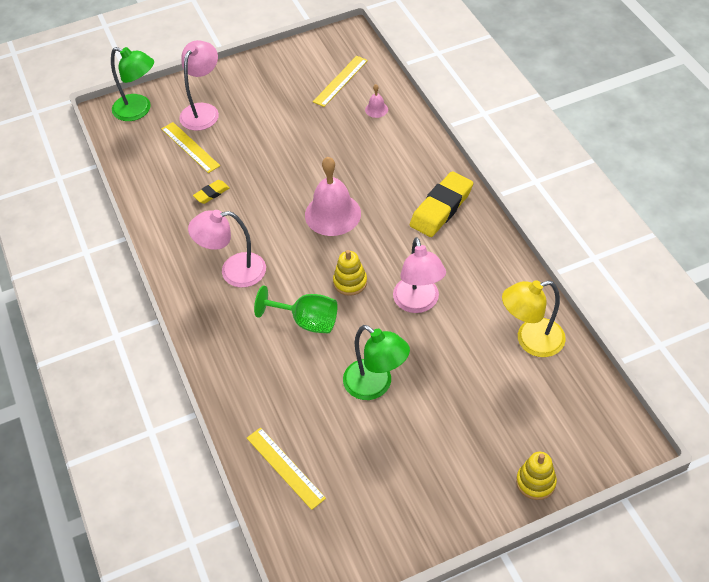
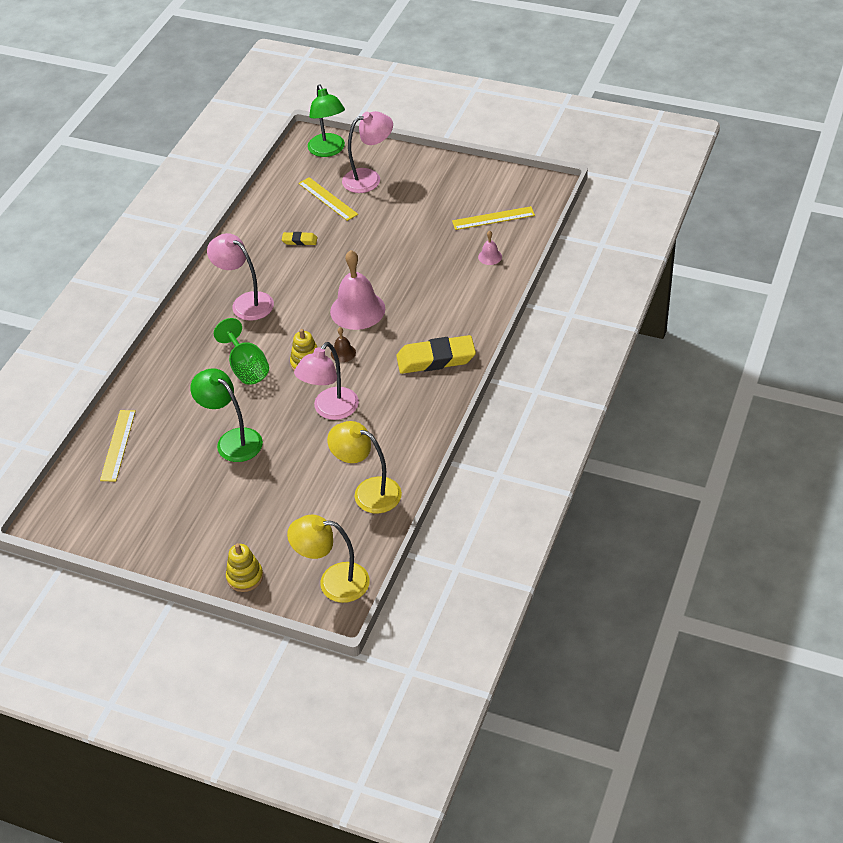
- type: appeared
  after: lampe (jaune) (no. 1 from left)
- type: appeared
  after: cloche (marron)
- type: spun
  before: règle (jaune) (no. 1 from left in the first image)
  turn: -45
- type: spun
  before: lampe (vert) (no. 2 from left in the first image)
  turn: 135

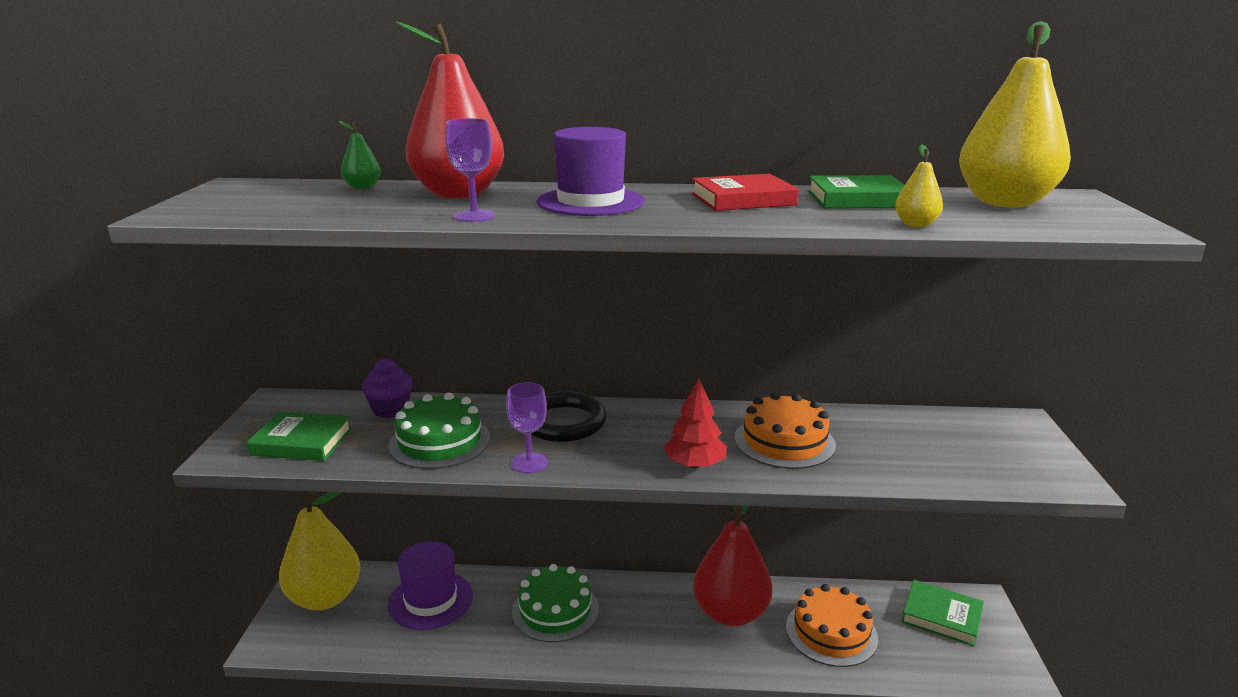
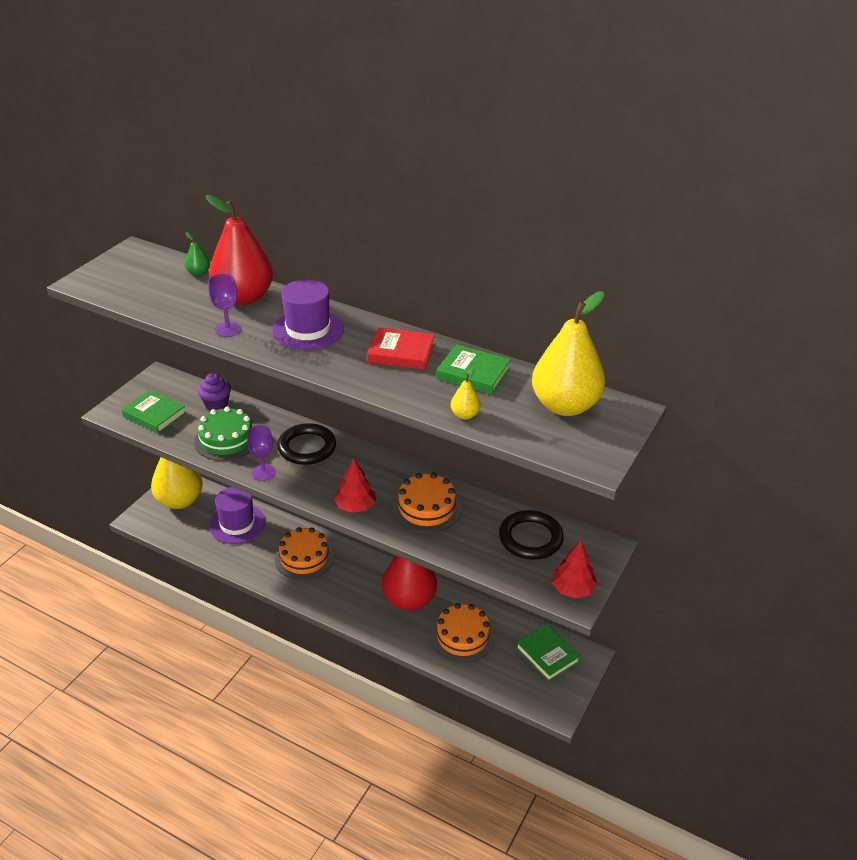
- type: appeared
  after: anneau (noir) (no. 2 from left)
- type: appeared
  after: arbre (rouge) (no. 2 from left)
- type: colour
  before: gâteau (vert) (no. 2 from left)
  after: gâteau (orange) (no. 1 from left)

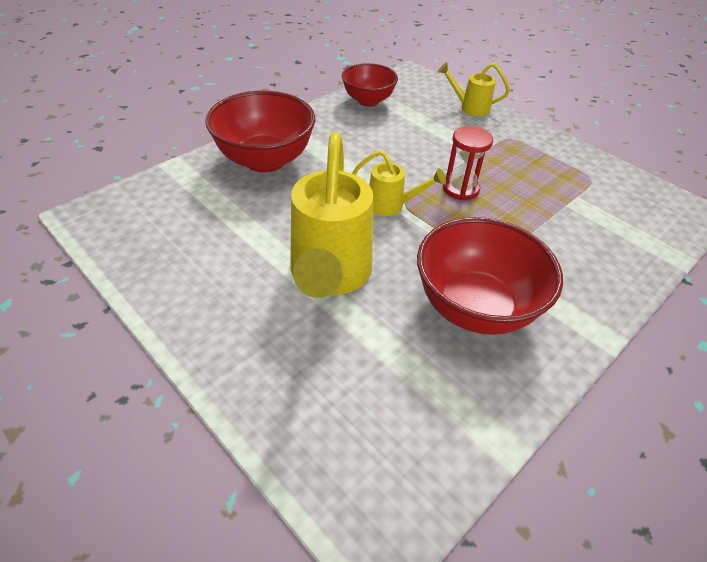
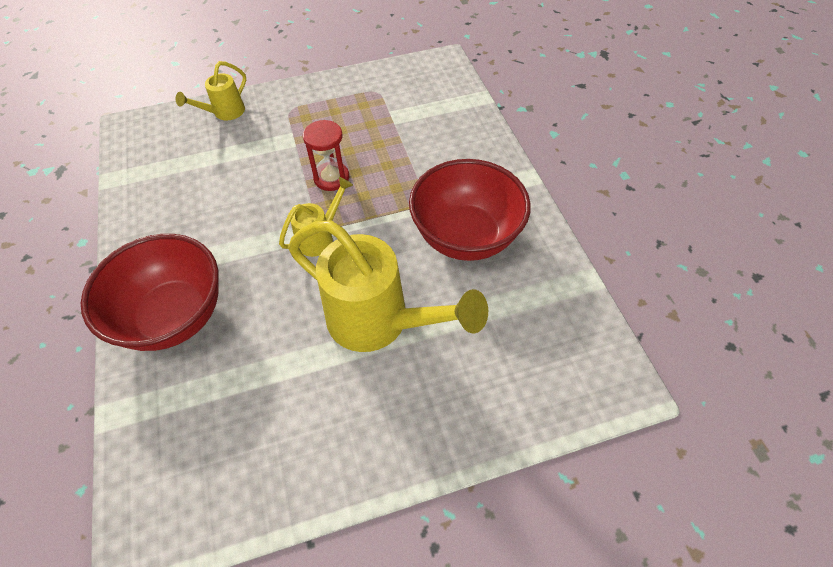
- type: missing
  before: bol (rouge) (no. 2 from left)

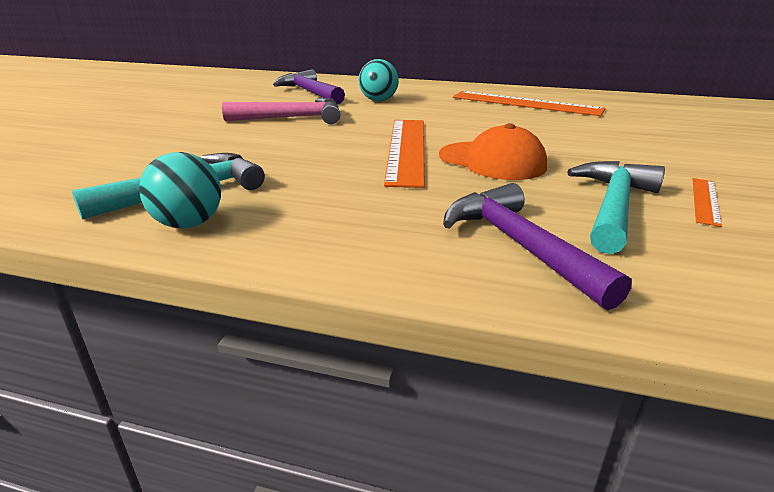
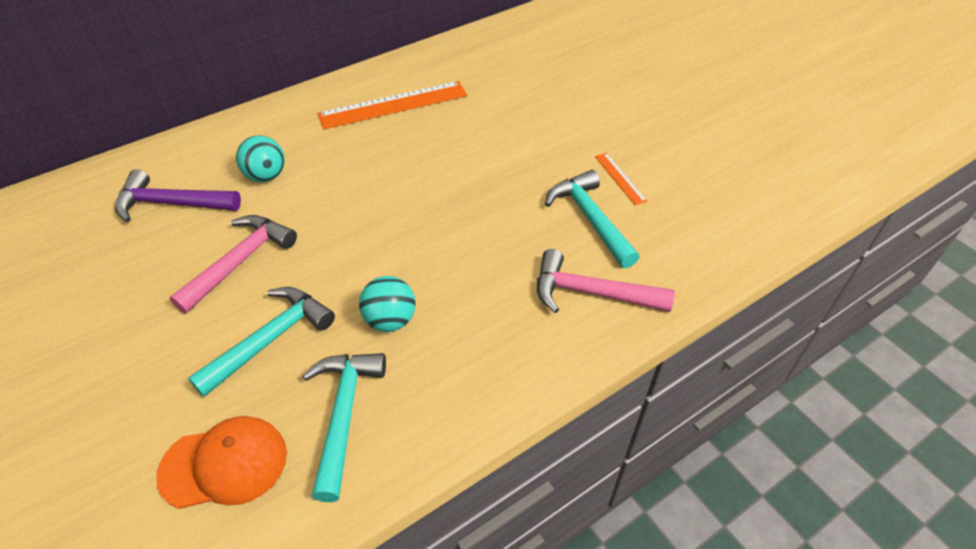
- type: missing
  before: règle (orange) (no. 1 from left)
- type: appeared
  after: marteau (turquoise) (no. 1 from left)
- type: relocated
  before: balle (turquoise) (no. 1 from left in the first image)
  after: balle (turquoise) (no. 2 from left)
- type: relocated
  before: casquette (orange)
- type: colour
  before: marteau (violet) (no. 2 from left)
  after: marteau (rose) (no. 2 from left)

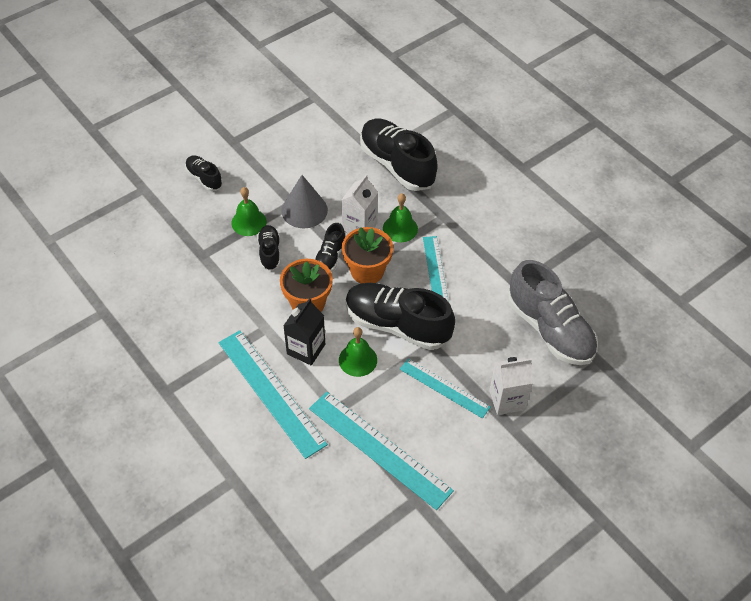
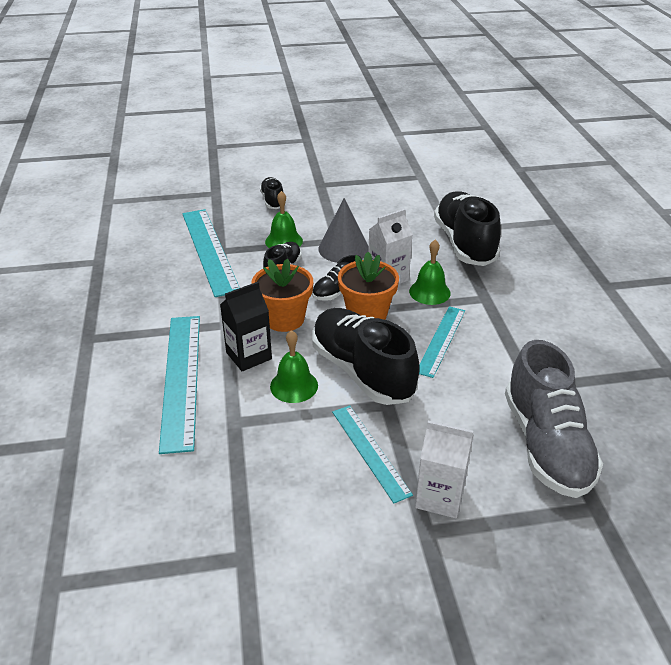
- type: relocated
  before: règle (turquoise) (no. 2 from left)

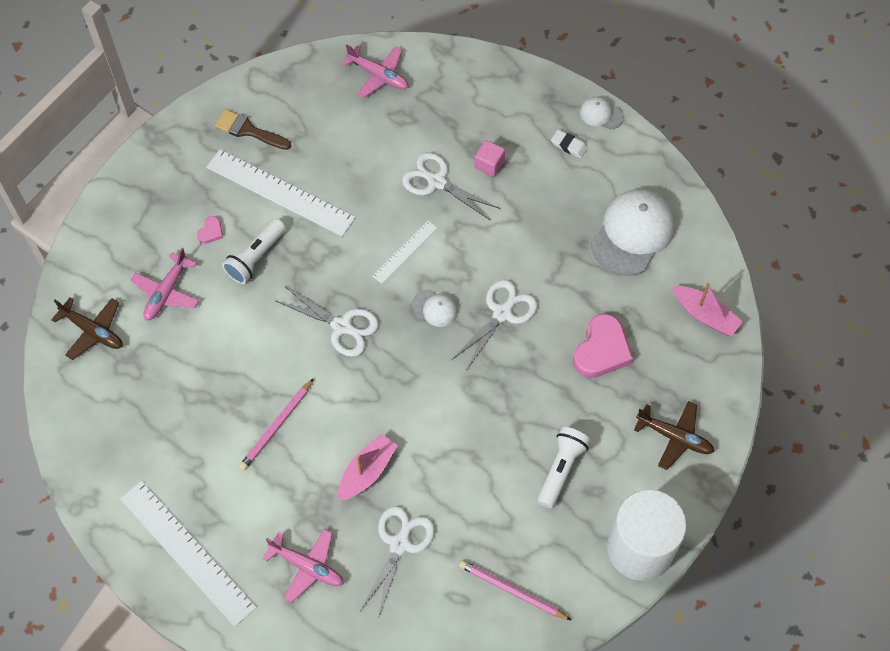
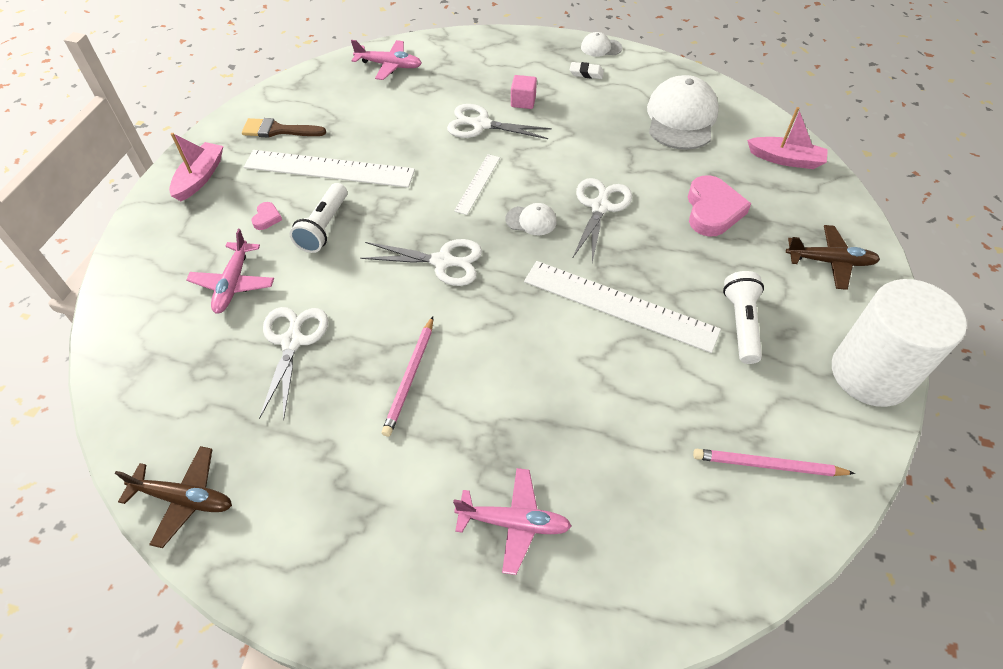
- type: relocated
  before: avion (marron) (no. 1 from left)
- type: relocated
  before: règle (blanc) (no. 1 from left in the first image)
  after: règle (blanc) (no. 3 from left)
- type: relocated
  before: bateau (rose) (no. 1 from left)
- type: relocated
  before: ciseaux (blanc) (no. 2 from left in the first image)
  after: ciseaux (blanc) (no. 1 from left)

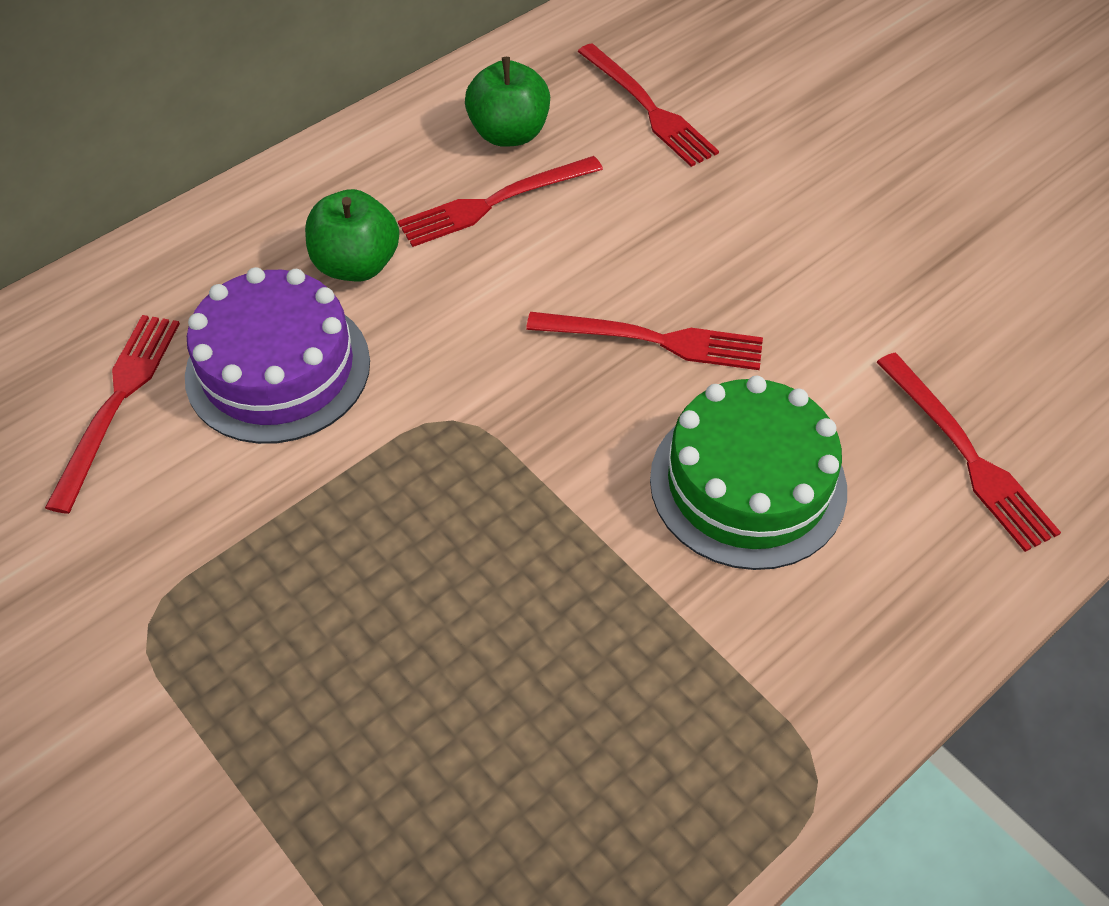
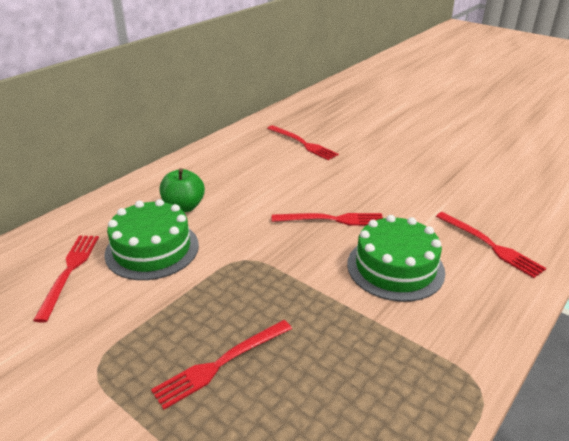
- type: missing
  before: pomme (vert) (no. 2 from left)
- type: relocated
  before: fourchette (rouge) (no. 2 from left)
- type: colour
  before: gâteau (violet)
  after: gâteau (vert) (no. 1 from left)

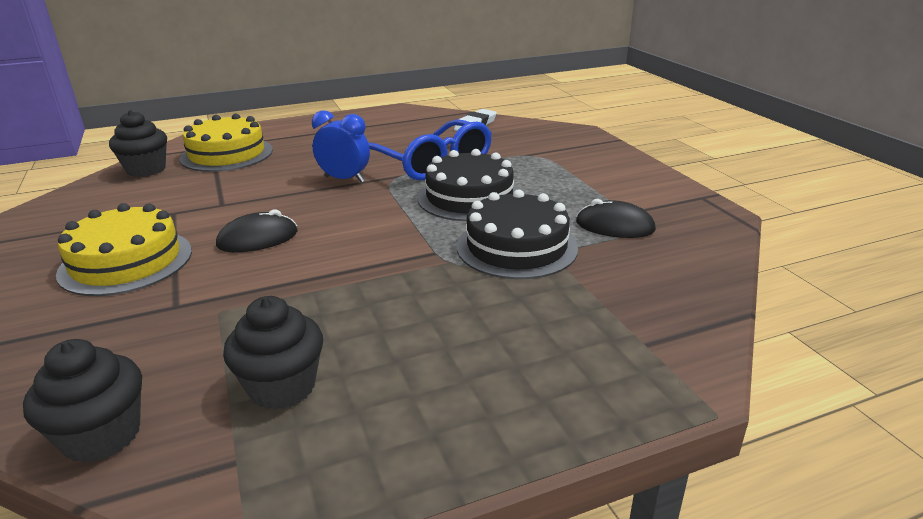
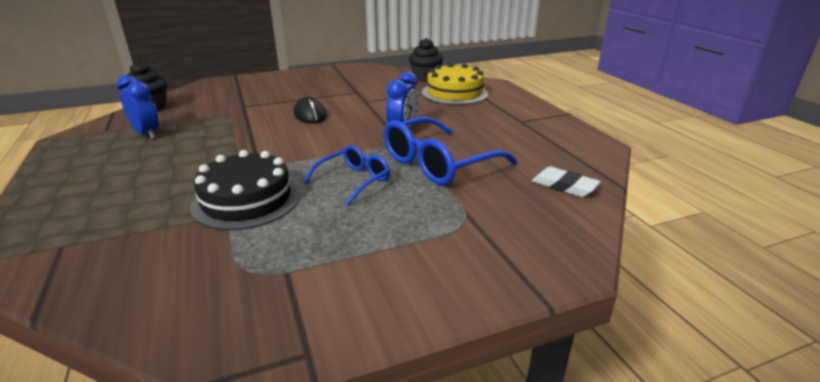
- type: missing
  before: gâteau (jaune) (no. 1 from left)
- type: missing
  before: souris (noir) (no. 2 from left)
- type: exchanged
  before: muffin (noir) (no. 3 from left)
  after: réveil (bleu) (no. 1 from left)
- type: exchanged
  before: gâteau (noir) (no. 1 from left)
  after: lunettes (bleu) (no. 1 from left)

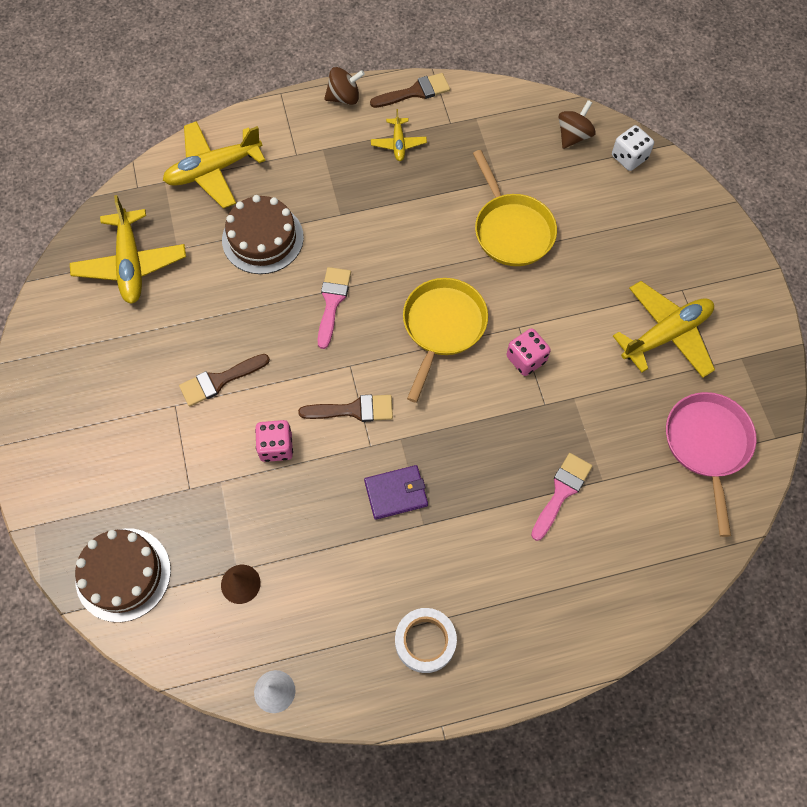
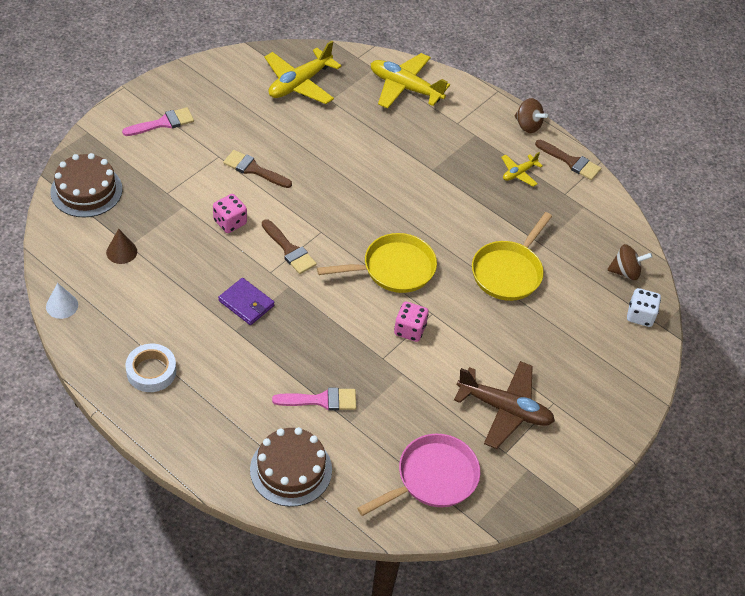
- type: relocated
  before: gâteau (marron) (no. 2 from left)
- type: relocated
  before: pinceau (rose) (no. 1 from left)
- type: colour
  before: avion (jaune) (no. 4 from left)
  after: avion (marron)

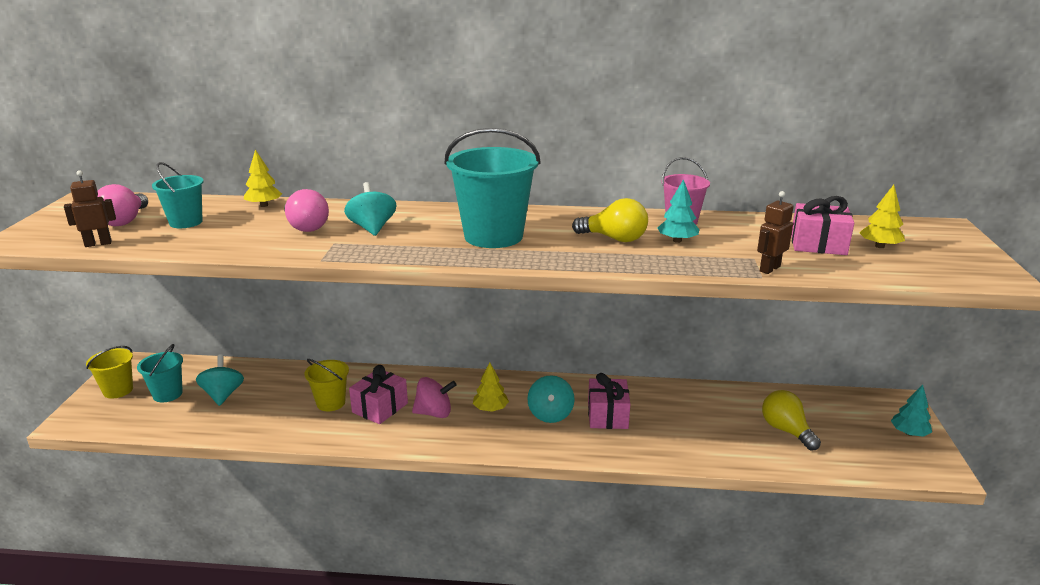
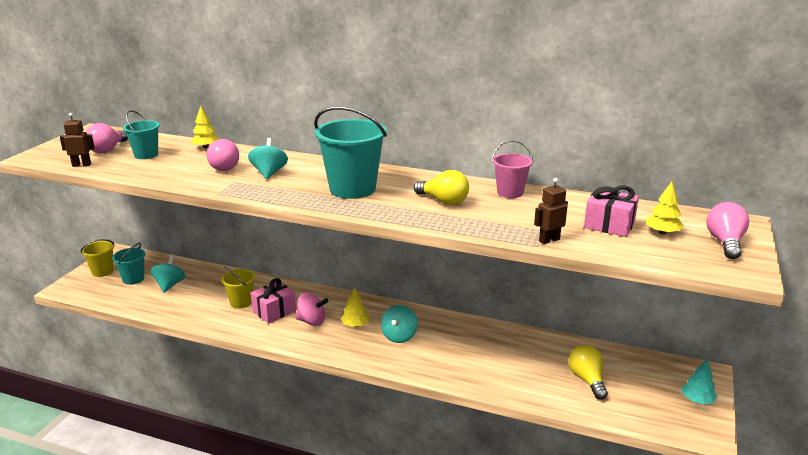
- type: missing
  before: cadeau (rose) (no. 2 from left)
- type: missing
  before: arbre (turquoise) (no. 1 from left)
- type: appeared
  after: ampoule (rose) (no. 3 from left)

